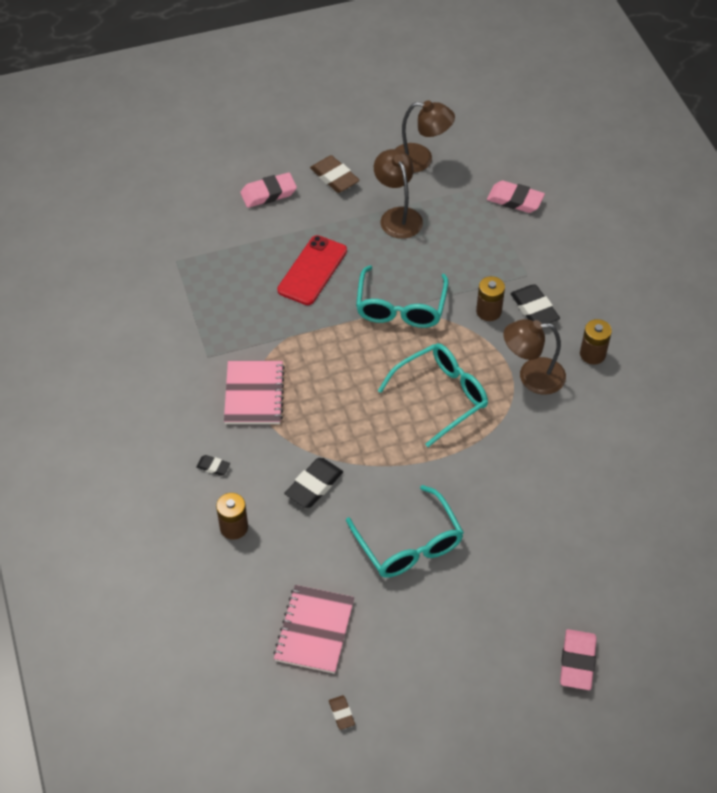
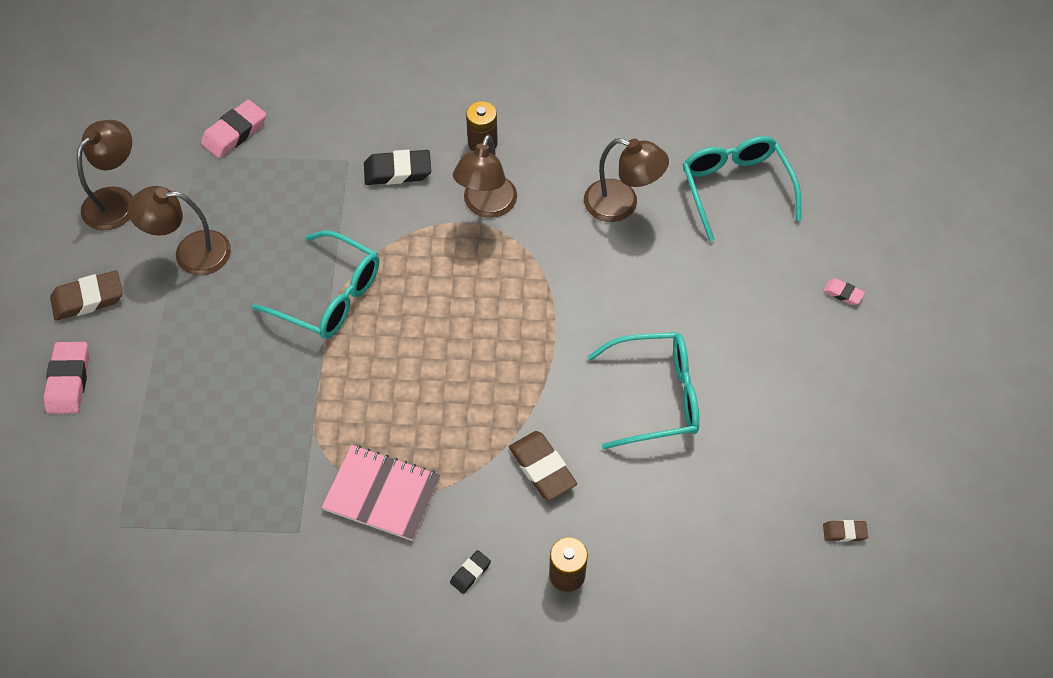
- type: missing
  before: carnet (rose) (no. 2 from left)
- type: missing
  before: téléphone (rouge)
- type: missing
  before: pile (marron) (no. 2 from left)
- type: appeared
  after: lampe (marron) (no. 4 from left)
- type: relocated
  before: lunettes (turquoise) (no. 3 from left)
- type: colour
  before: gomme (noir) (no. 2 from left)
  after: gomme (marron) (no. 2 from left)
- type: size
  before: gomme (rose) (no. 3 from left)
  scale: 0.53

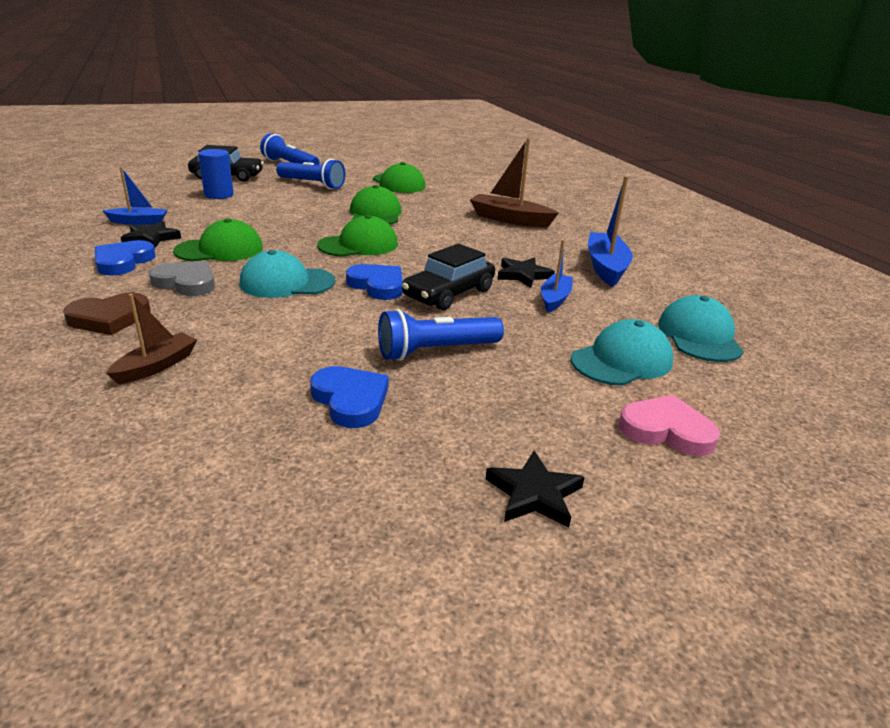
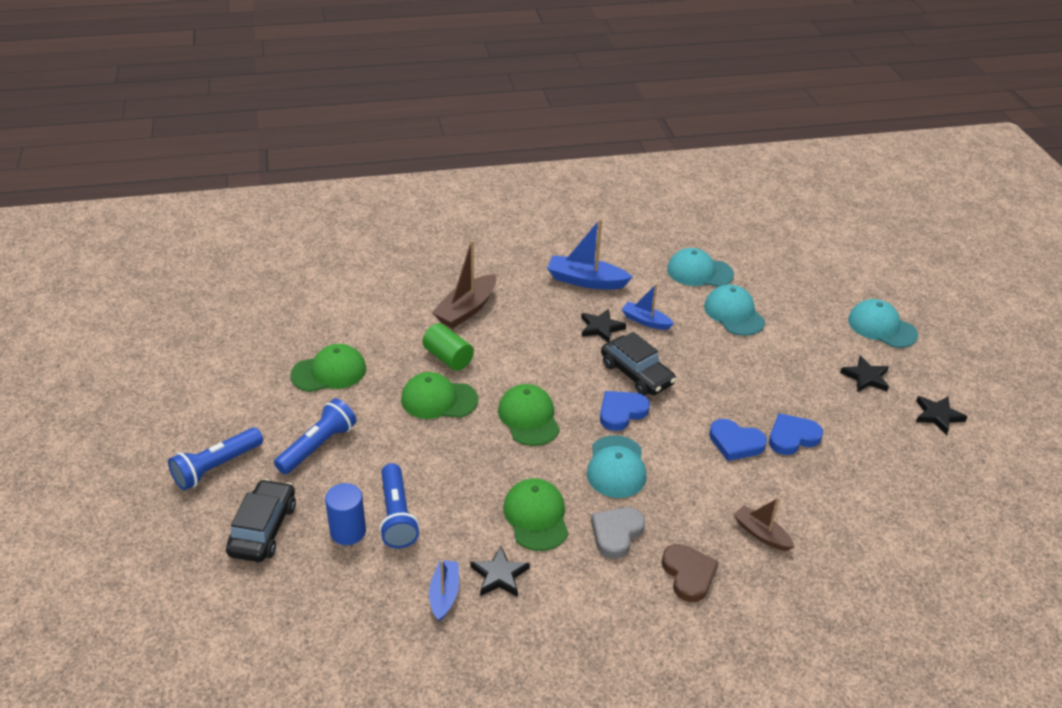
- type: missing
  before: cœur (rose)
- type: appeared
  after: cylindre (vert)
- type: appeared
  after: casquette (turquoise) (no. 4 from left)
- type: appeared
  after: étoile (noir) (no. 4 from left)
- type: relocated
  before: cœur (bleu) (no. 1 from left in the first image)
  after: cœur (bleu) (no. 2 from left)
- type: relocated
  before: lampe de poche (bleu) (no. 3 from left)

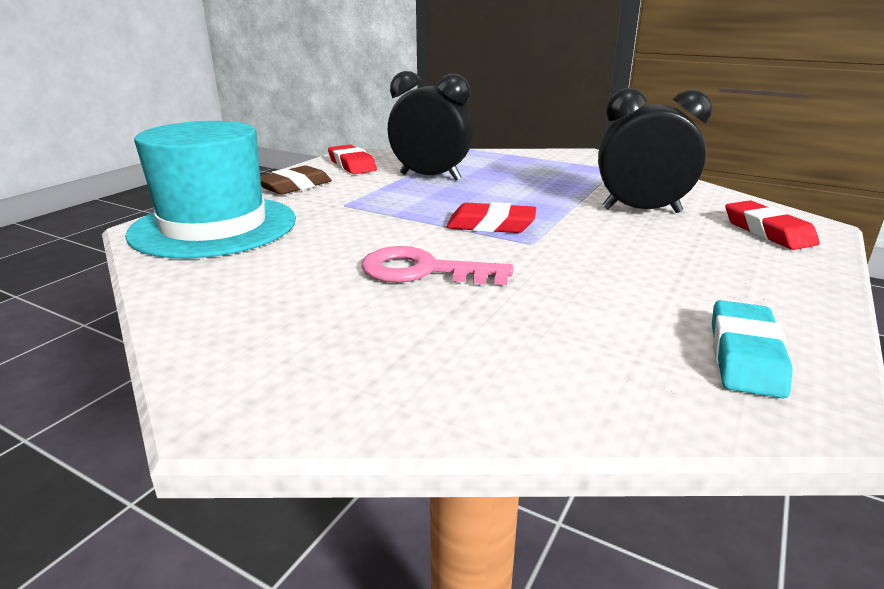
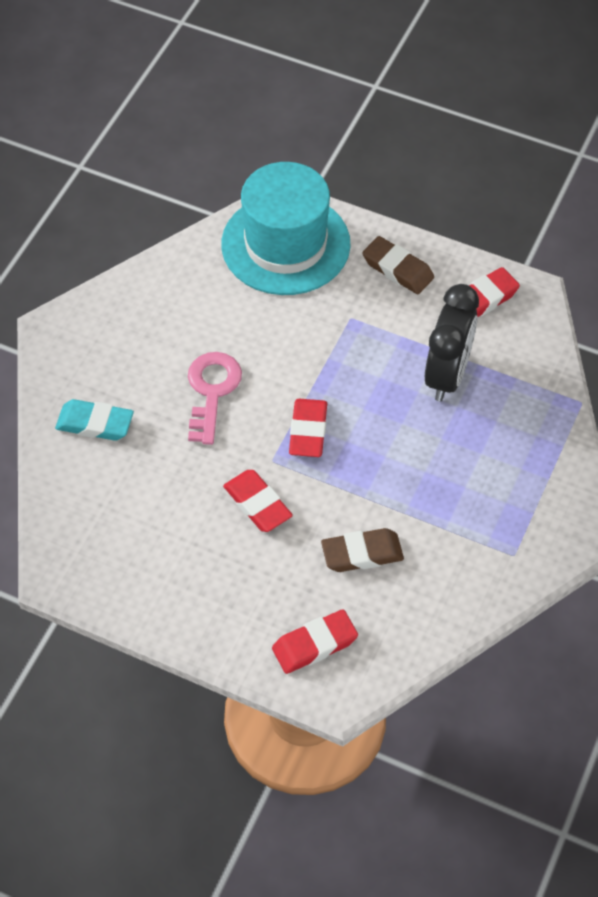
- type: appeared
  after: gomme (rouge) (no. 1 from left)
- type: relocated
  before: gomme (turquoise)
- type: exchanged
  before: réveil (noir) (no. 2 from left)
  after: gomme (marron) (no. 1 from left)

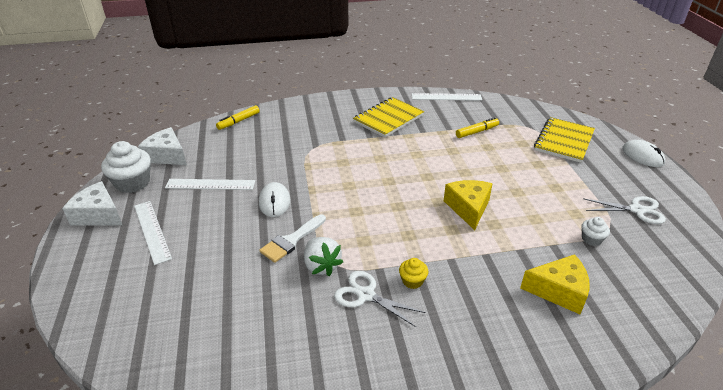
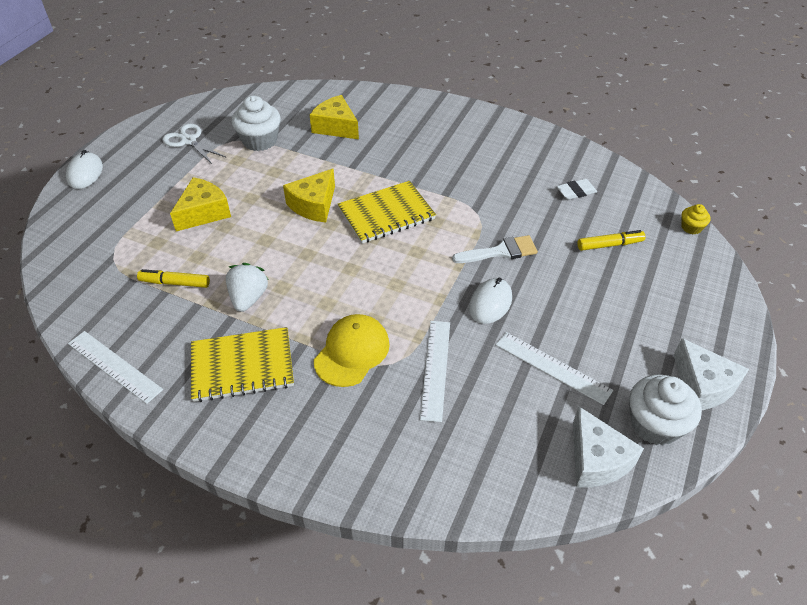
- type: missing
  before: ciseaux (blanc) (no. 1 from left)
- type: appeared
  after: fromage (jaune) (no. 1 from left)
- type: appeared
  after: casquette (jaune)
- type: appeared
  after: gomme (blanc)
- type: relocated
  before: règle (blanc) (no. 1 from left in the first image)
  after: règle (blanc) (no. 2 from left)
- type: relocated
  before: feutre (jaune) (no. 1 from left in the first image)
  after: feutre (jaune) (no. 2 from left)
- type: relocated
  before: fraise (blanc)
- type: relocated
  before: muffin (jaune)
- type: relocated
  before: carnet (jaune) (no. 2 from left)
- type: size
  before: muffin (blanc) (no. 2 from left in the first image)
  scale: 1.94

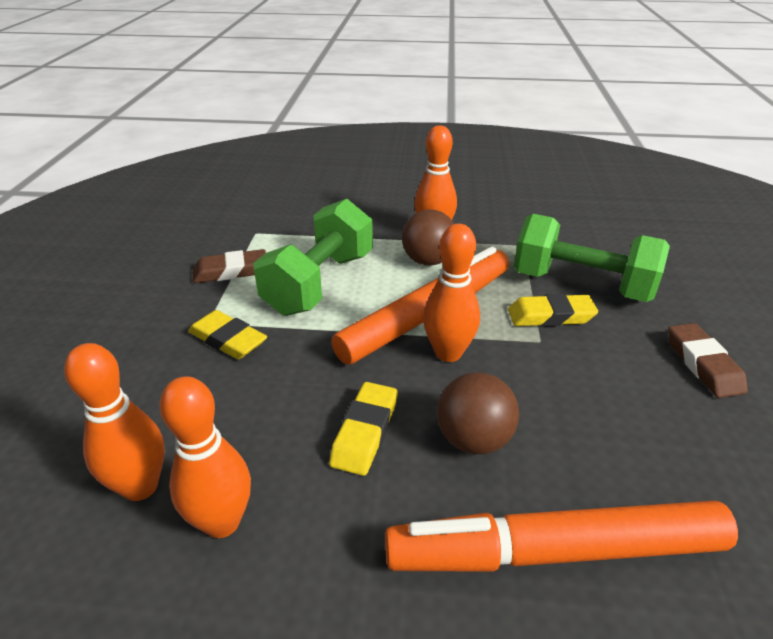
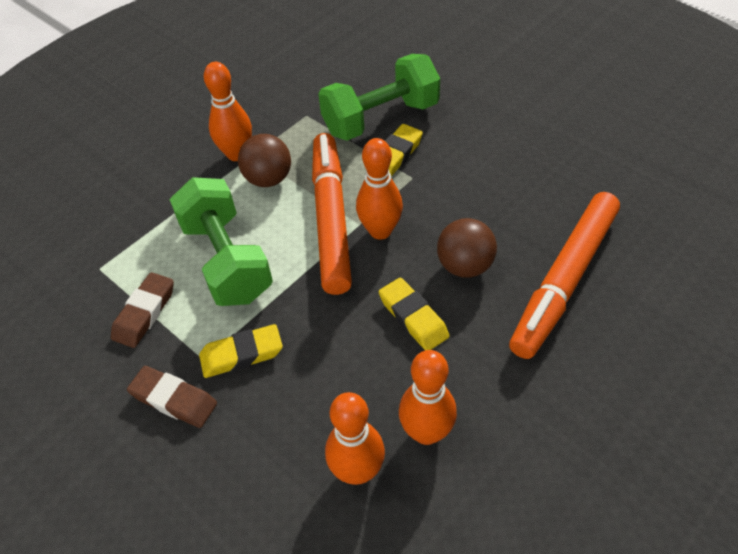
- type: relocated
  before: gomme (marron) (no. 2 from left)

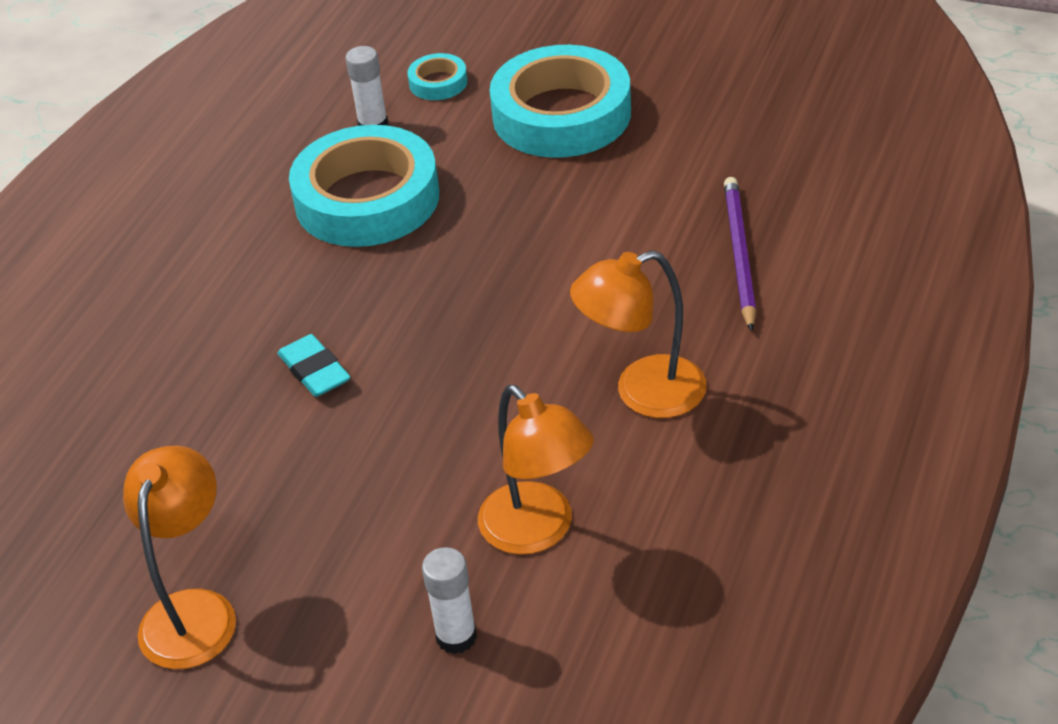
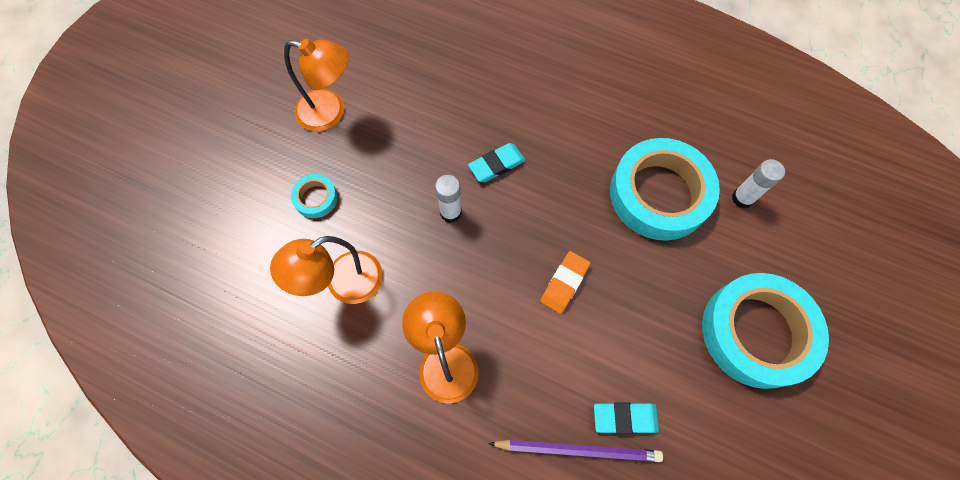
- type: appeared
  after: gomme (orange)
- type: appeared
  after: gomme (turquoise) (no. 2 from left)
- type: relocated
  before: ruban adhésif (turquoise) (no. 2 from left in the first image)
  after: ruban adhésif (turquoise) (no. 1 from left)
- type: relocated
  before: bâton de colle (blanc) (no. 2 from left in the first image)
  after: bâton de colle (blanc) (no. 1 from left)

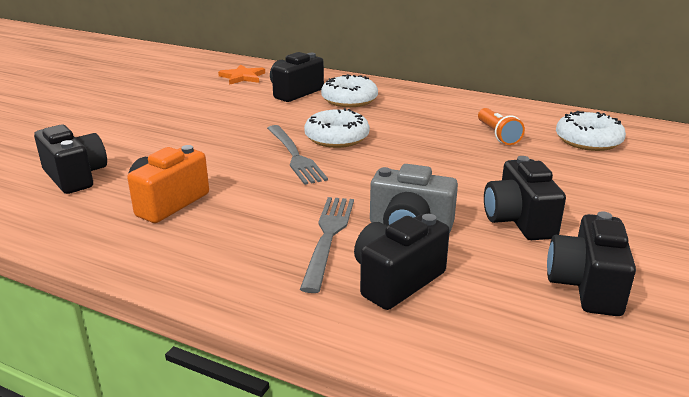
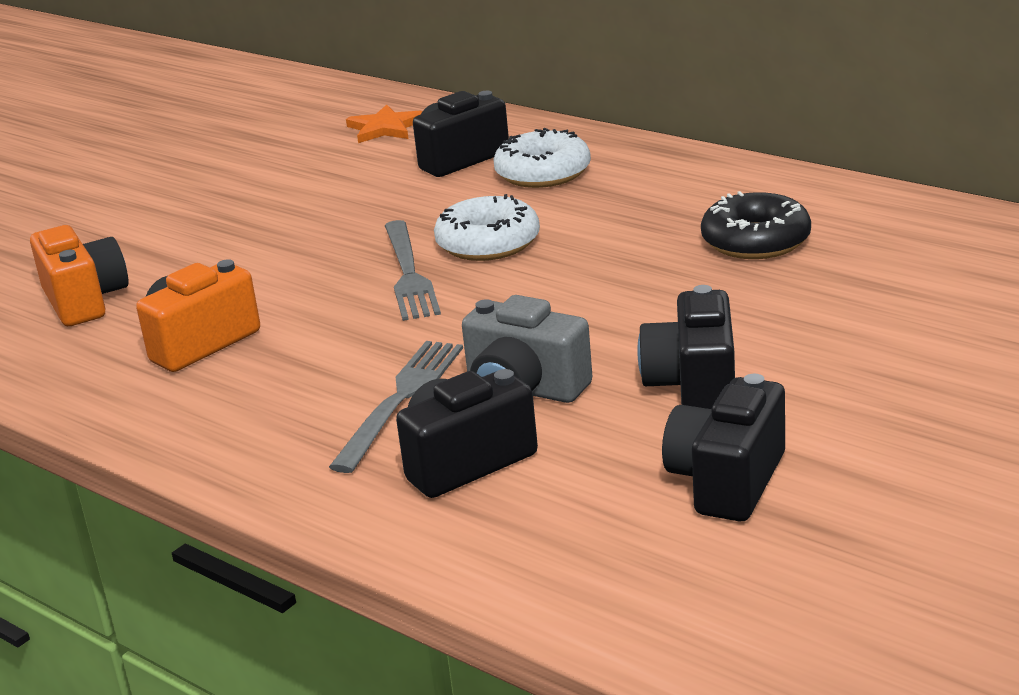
- type: missing
  before: beignet (blanc) (no. 3 from left)
- type: exchanged
  before: lampe de poche (orange)
  after: beignet (noir)
- type: colour
  before: appareil photo (noir) (no. 1 from left)
  after: appareil photo (orange) (no. 1 from left)

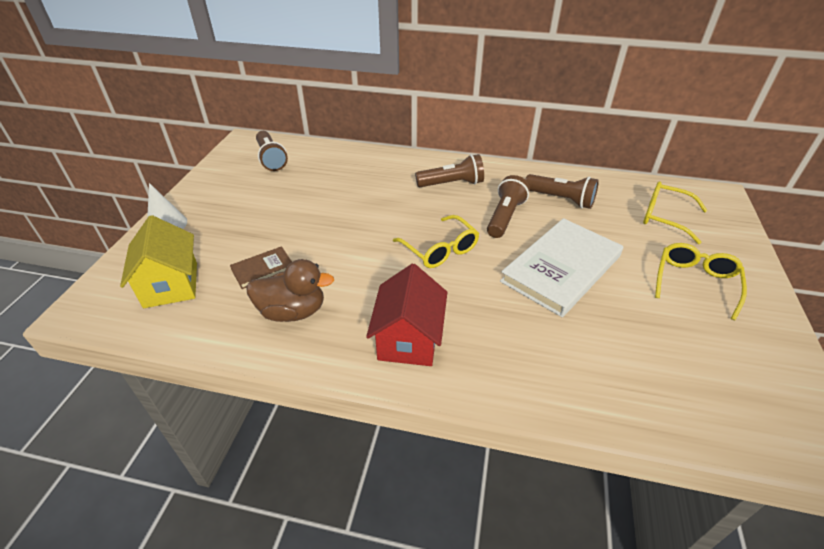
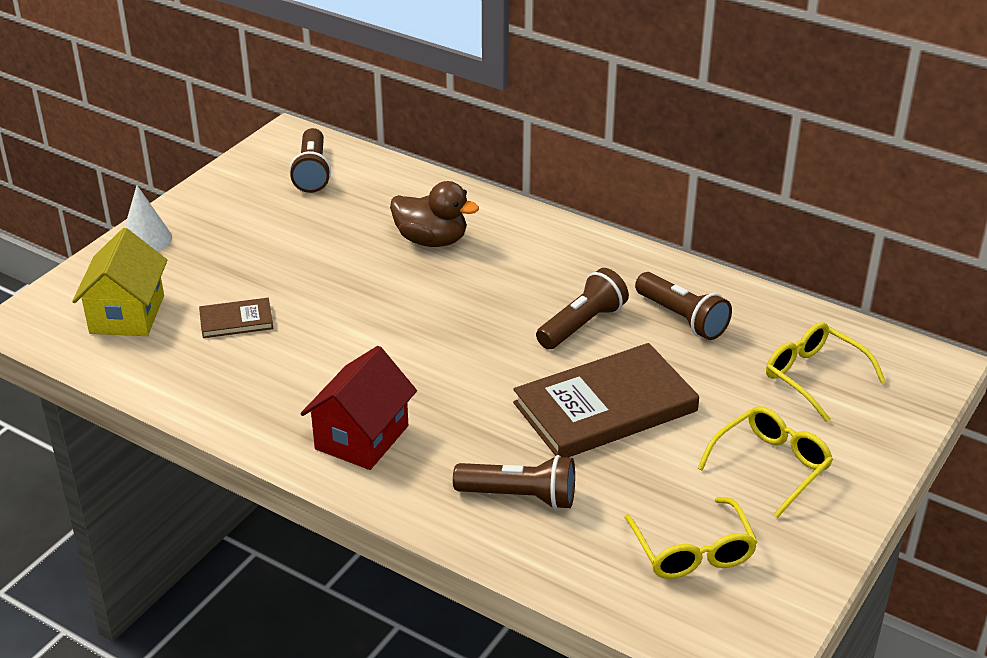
- type: relocated
  before: canard (marron)
- type: relocated
  before: lunettes (jaune) (no. 1 from left)
- type: relocated
  before: lampe de poche (marron) (no. 2 from left)
- type: colour
  before: livre (blanc)
  after: livre (marron) (no. 2 from left)

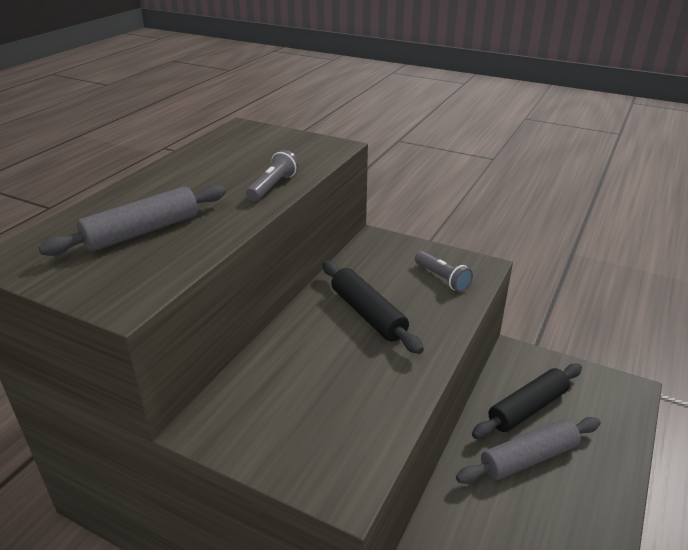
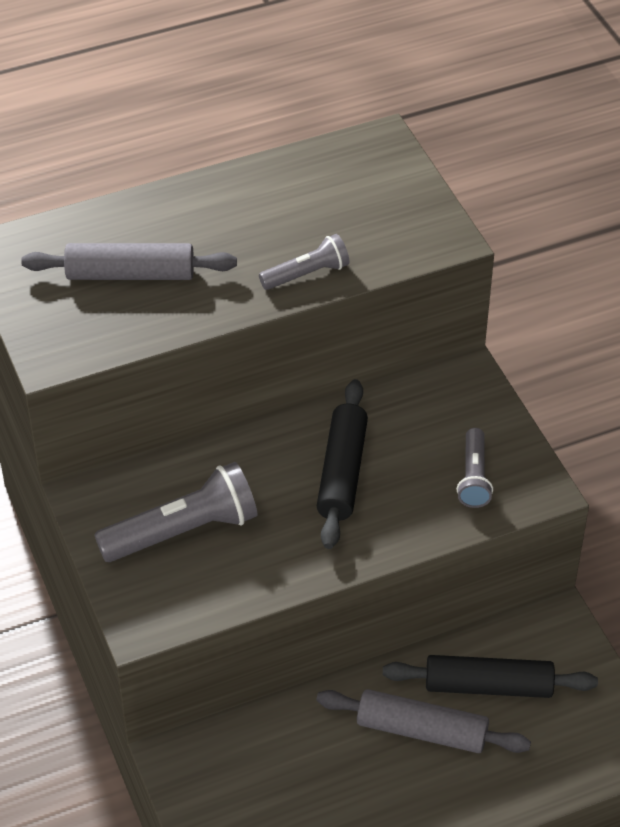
- type: appeared
  after: lampe de poche (gris) (no. 1 from left)

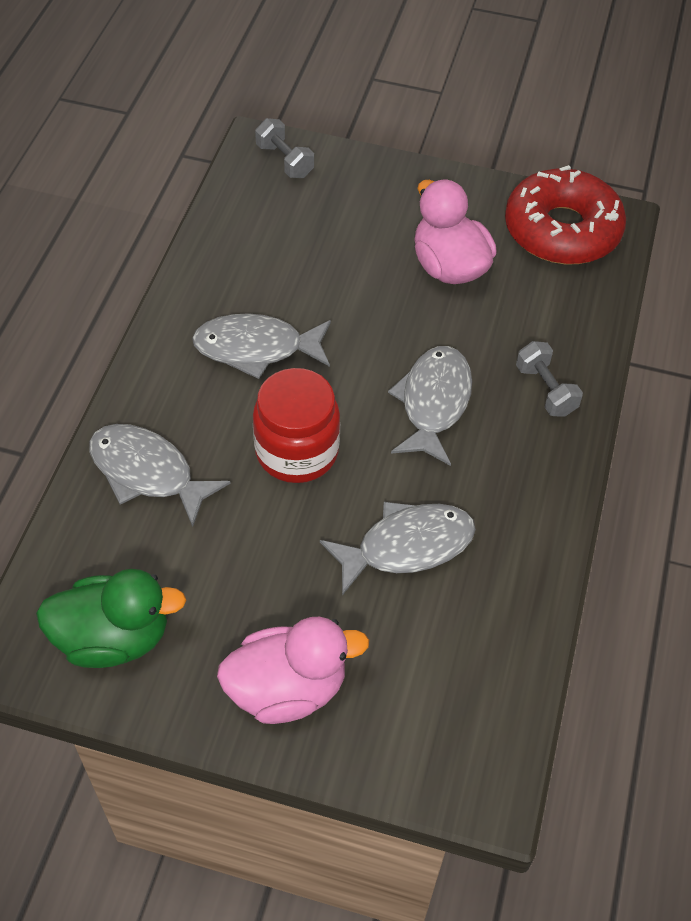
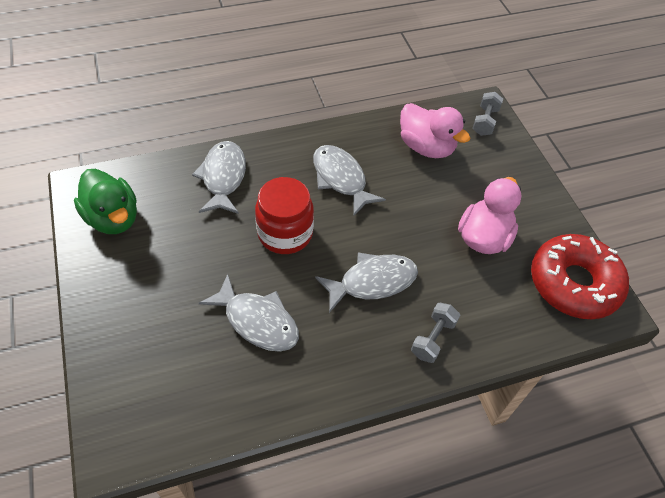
- type: relocated
  before: canard (rose) (no. 1 from left)

